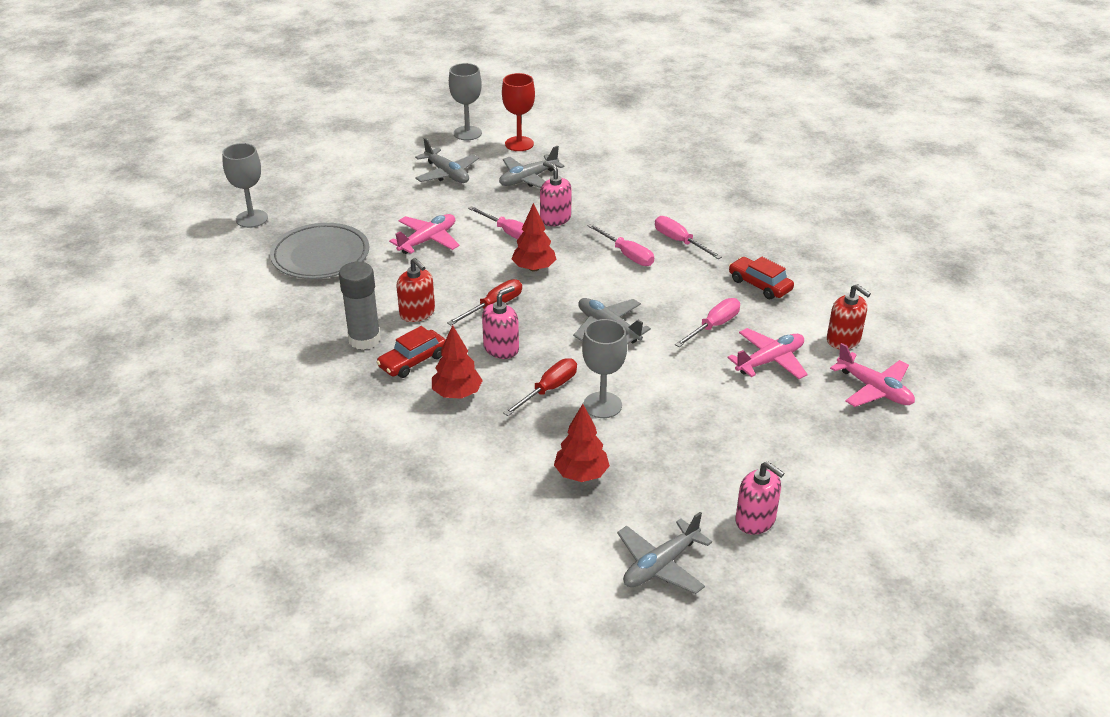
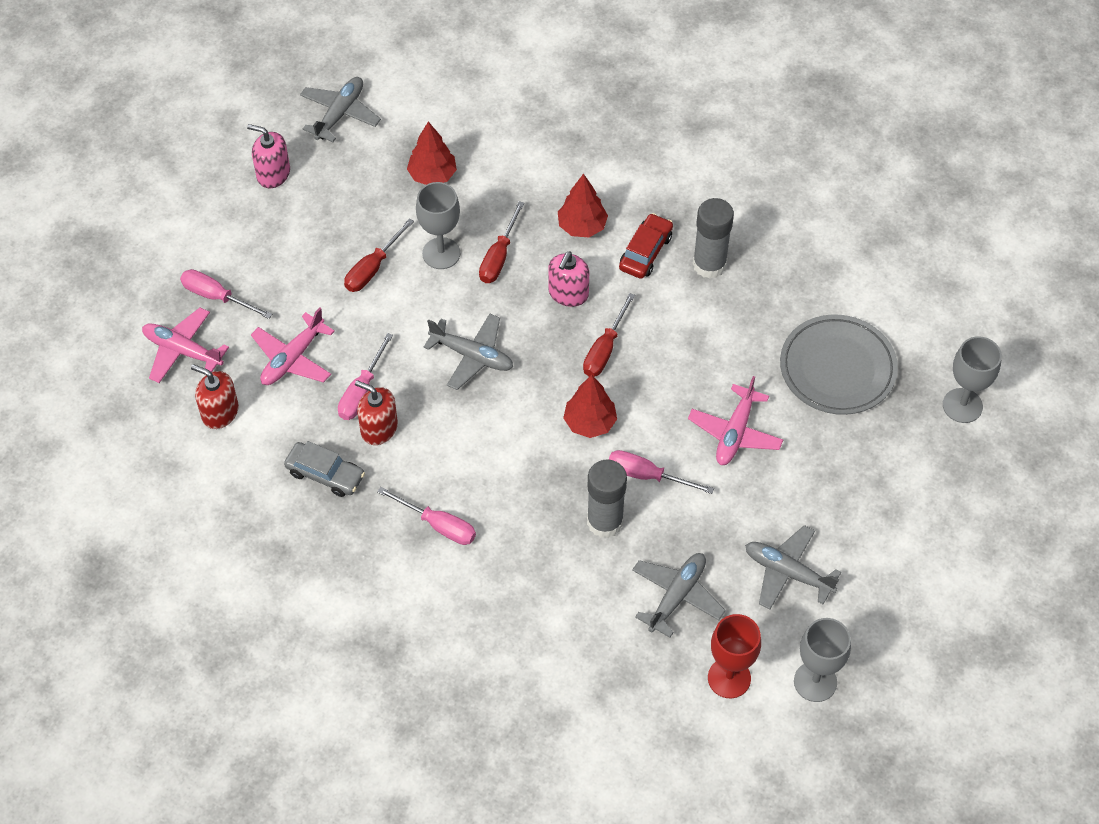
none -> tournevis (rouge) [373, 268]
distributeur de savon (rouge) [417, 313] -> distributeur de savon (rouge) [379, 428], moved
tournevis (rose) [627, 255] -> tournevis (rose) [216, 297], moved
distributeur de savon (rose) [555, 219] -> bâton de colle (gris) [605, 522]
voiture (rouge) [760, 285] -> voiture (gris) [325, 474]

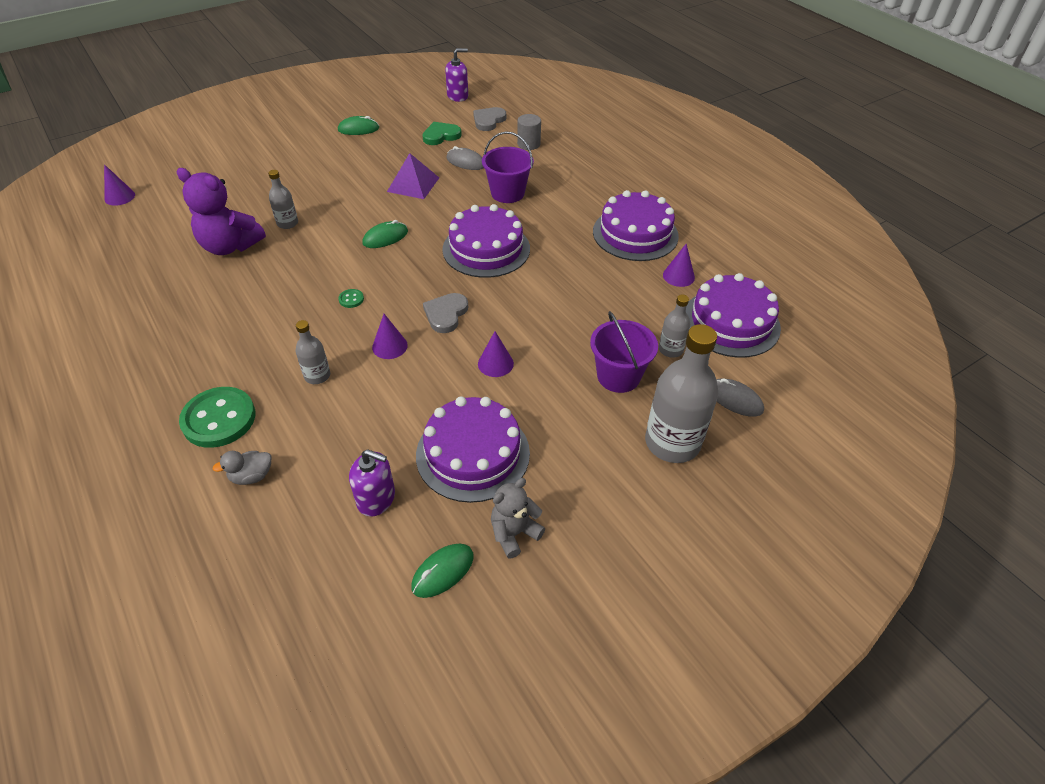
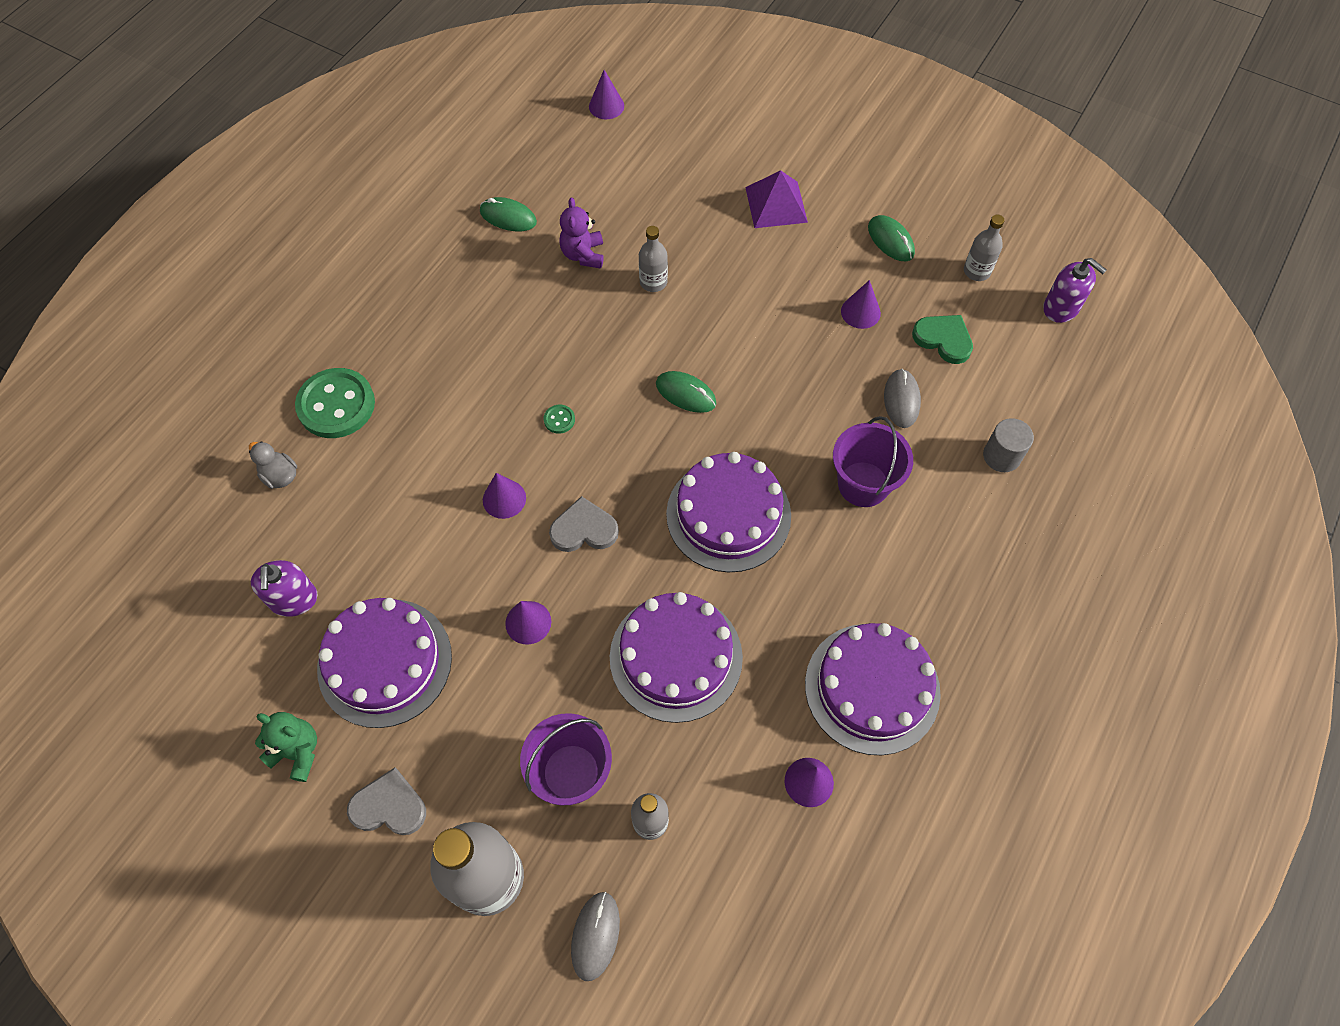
none -> cône (violet) [860, 312]
bouteille (gris) [317, 376] -> bouteille (gris) [976, 271], moved
pyramide (violet) [413, 184] -> pyramide (violet) [776, 204], moved
souris (vert) [443, 571] -> souris (vert) [508, 217], moved
cœur (gris) [488, 121] -> cœur (gris) [389, 806], moved
gâteau (violet) [731, 322] -> gâteau (violet) [676, 657], moved
ours en peluche (gris) [514, 533] -> ours en peluche (vert) [297, 752]
ours en peluche (violet) [230, 246] -> ours en peluche (violet) [583, 254], x0.60

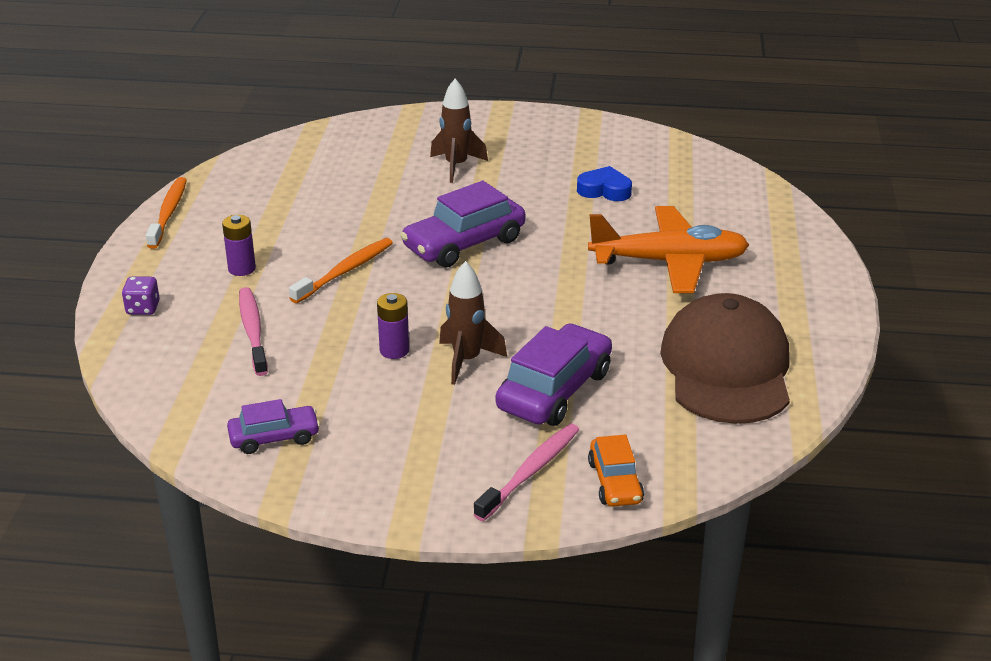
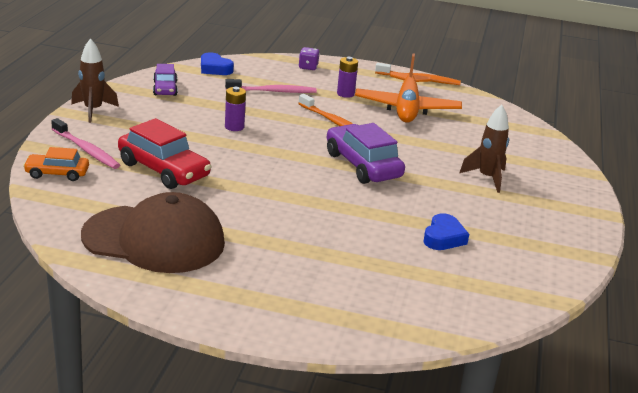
none -> cœur (bleu) [214, 68]
fusée (marron) [466, 360] -> fusée (marron) [93, 110], moved
avion (orange) [669, 262] -> avion (orange) [407, 108], moved
voiture (violet) [554, 390] -> voiture (rouge) [164, 170]

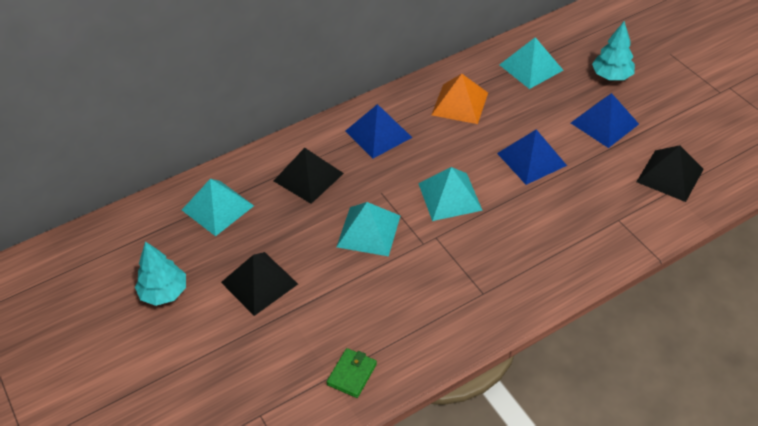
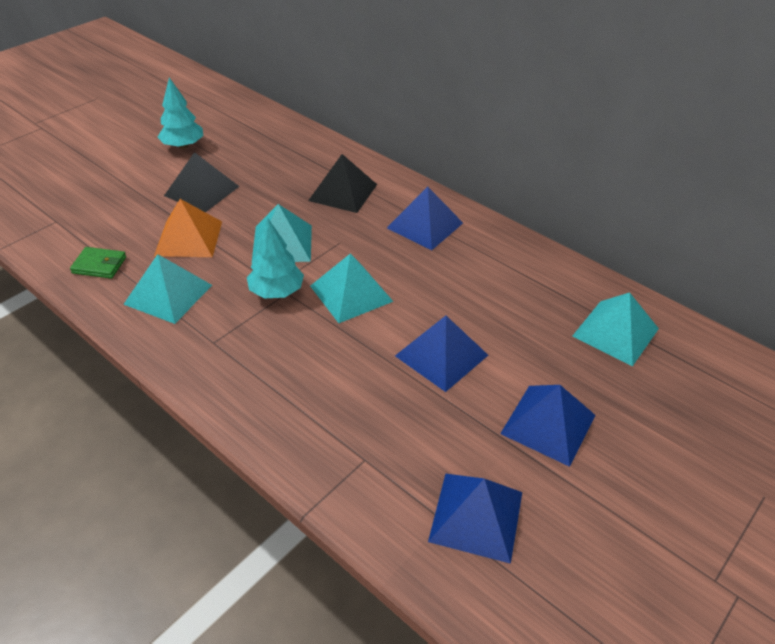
pyramide (turquoise) [217, 207] -> pyramide (turquoise) [168, 294], moved
pyramide (orange) [459, 103] -> pyramide (orange) [189, 238], moved
arbre (turquoise) [611, 76] -> arbre (turquoise) [276, 291], moved
pyramide (noir) [670, 175] -> pyramide (bleu) [476, 516]

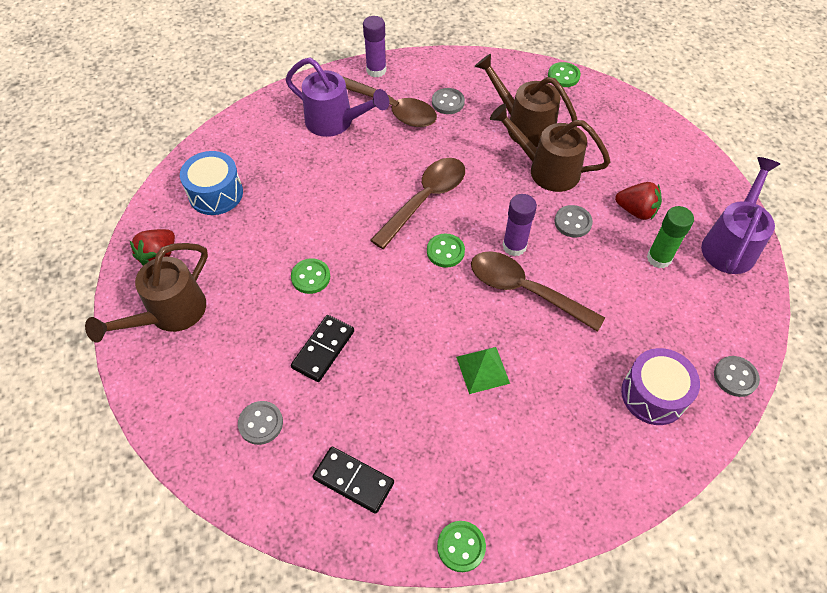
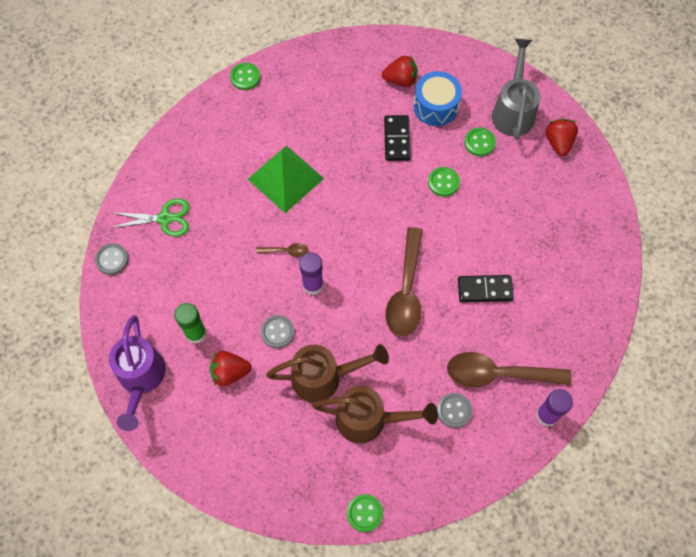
arrosoir (violet) [335, 122] -> none
tambour (bleu) [216, 194] -> tambour (bleu) [436, 106], moved
domino (noir) [353, 480] -> domino (noir) [485, 290], moved
bouton (vert) [445, 251] -> bouton (vert) [479, 142], moved
bouton (gris) [261, 423] -> fraise (rouge) [400, 80]
tambour (violet) [653, 395] -> ciseaux (vert) [165, 218]
arrosoir (marron) [170, 313] -> arrosoir (gris) [513, 111]
pyramide (vert) [482, 369] -> pyramide (vert) [285, 178], x1.71
cuillère (marron) [525, 290] -> cuillère (marron) [286, 251], x0.44

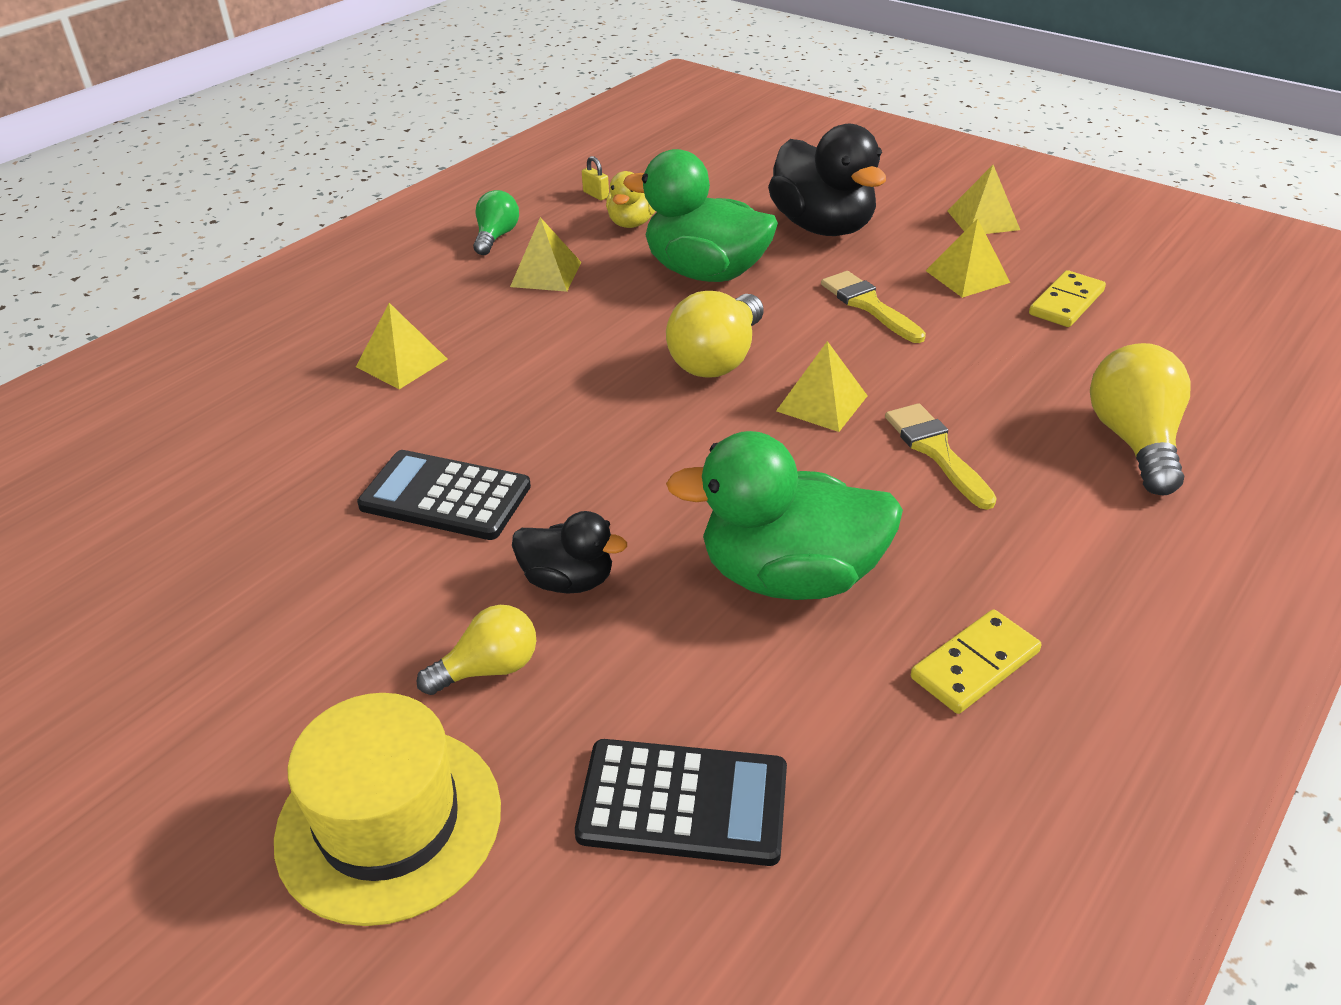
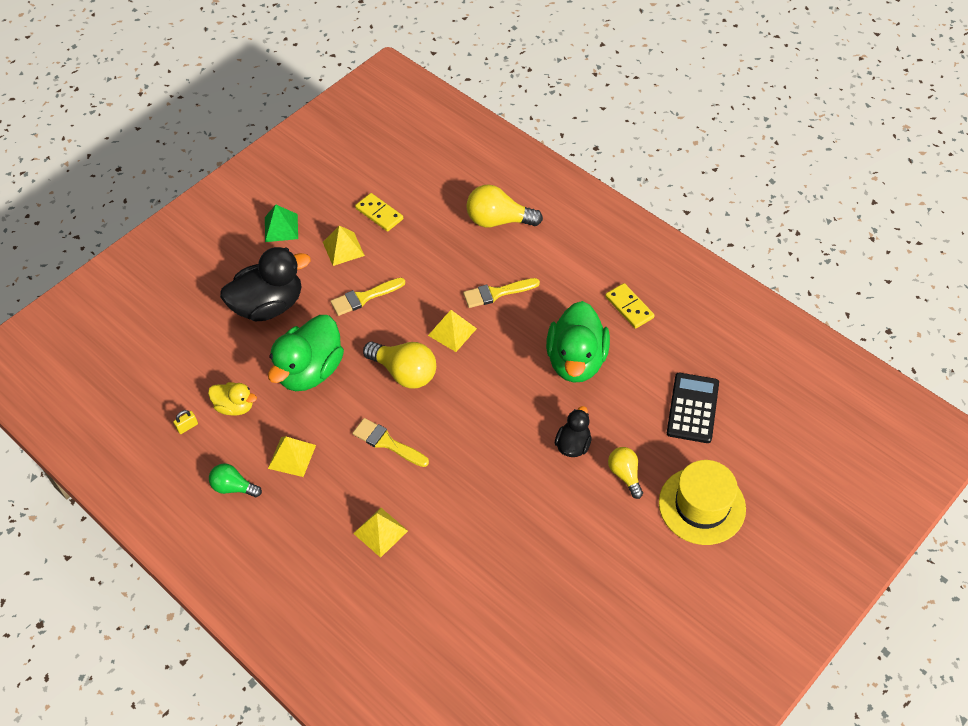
calculatrice (noir) [445, 496] -> none
none -> pinceau (jaune) [387, 442]
pyramide (jaune) [983, 220] -> pyramide (vert) [281, 228]

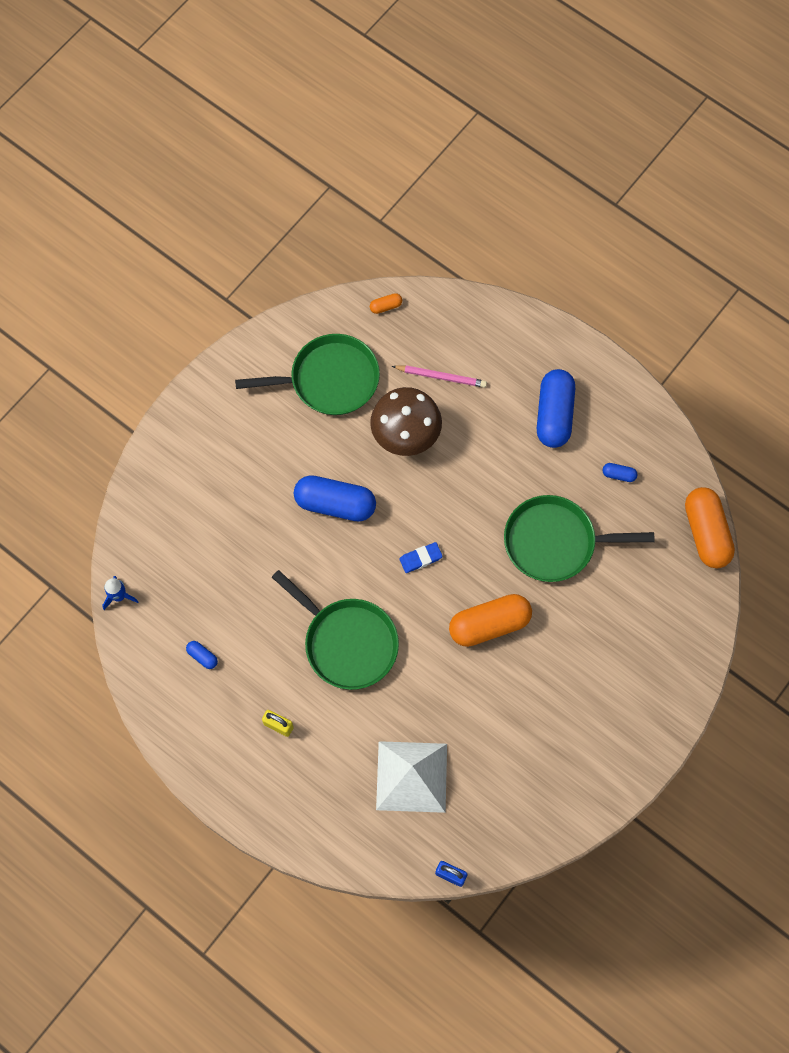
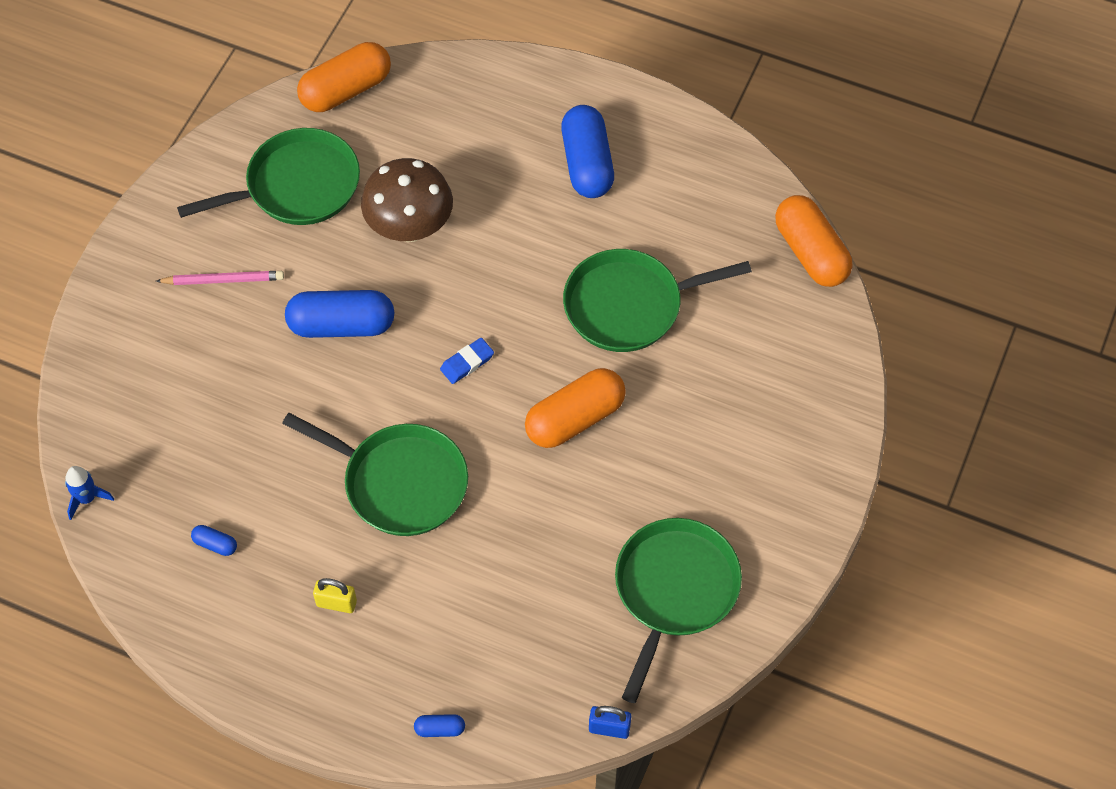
pyramide (blanc) [411, 776] -> none
none -> poêle (vert) [674, 590]
crayon (rose) [441, 377] -> crayon (rose) [223, 280], moved
gélule (bleu) [618, 475] -> gélule (bleu) [440, 729], moved
gélule (orange) [386, 306] -> gélule (orange) [346, 90], x2.36

